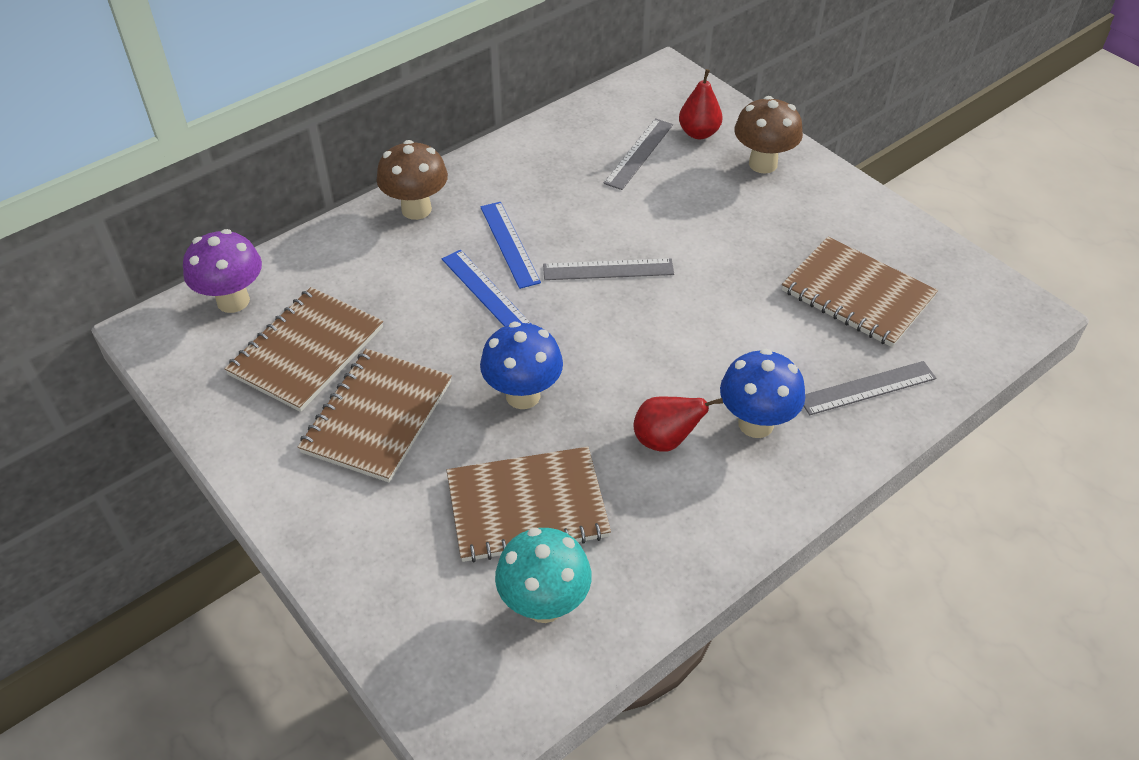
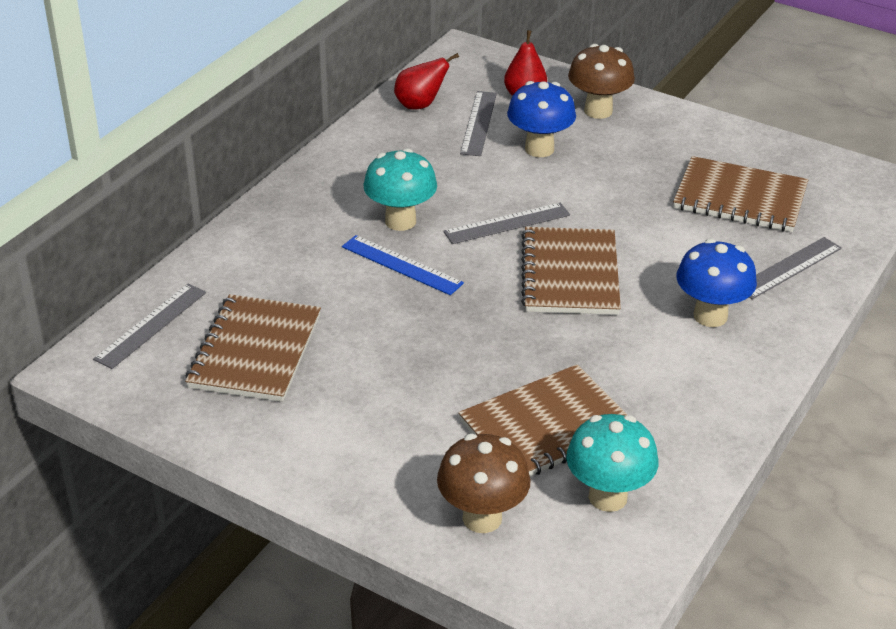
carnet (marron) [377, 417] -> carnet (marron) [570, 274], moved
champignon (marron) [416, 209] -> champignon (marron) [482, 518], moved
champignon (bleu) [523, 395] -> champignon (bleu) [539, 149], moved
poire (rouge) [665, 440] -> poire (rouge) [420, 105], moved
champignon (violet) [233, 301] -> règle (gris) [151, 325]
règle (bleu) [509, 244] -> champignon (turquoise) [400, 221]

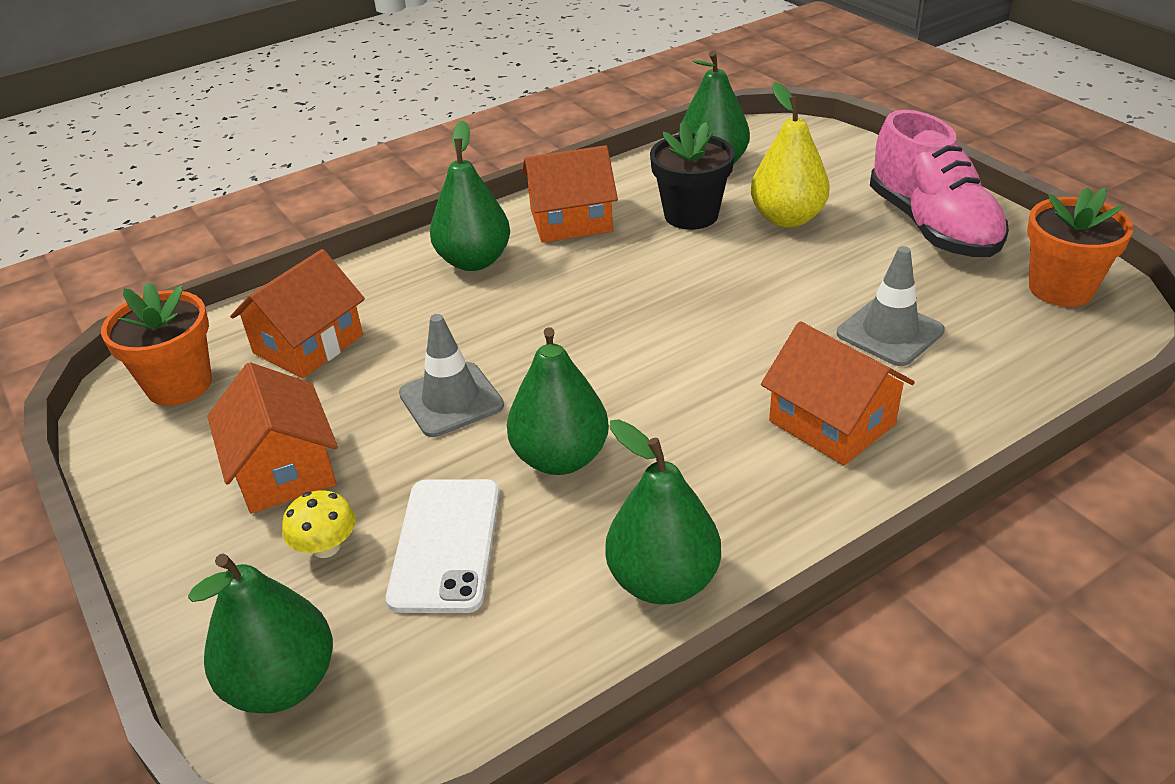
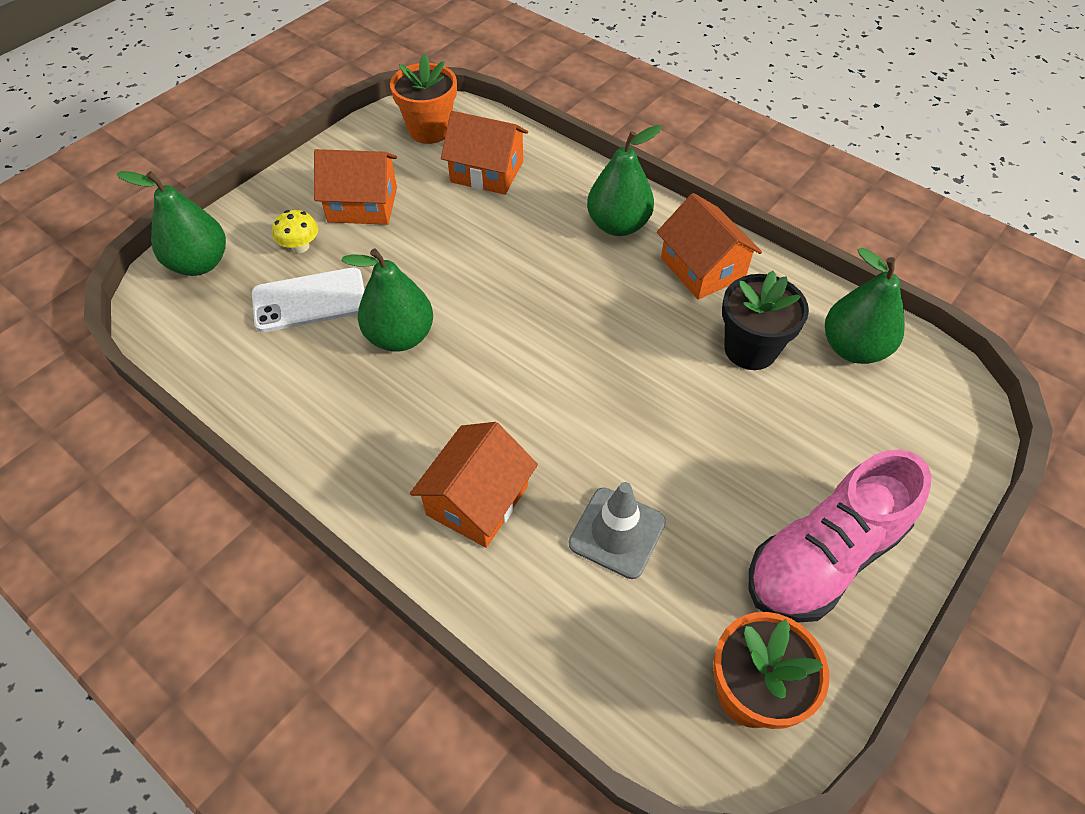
cône de chantier (gris) [451, 400] -> none
poire (vert) [663, 580] -> none
poire (jaune) [787, 218] -> none
maison (orange) [284, 469] -> maison (orange) [362, 204], 45 degrees clockwise

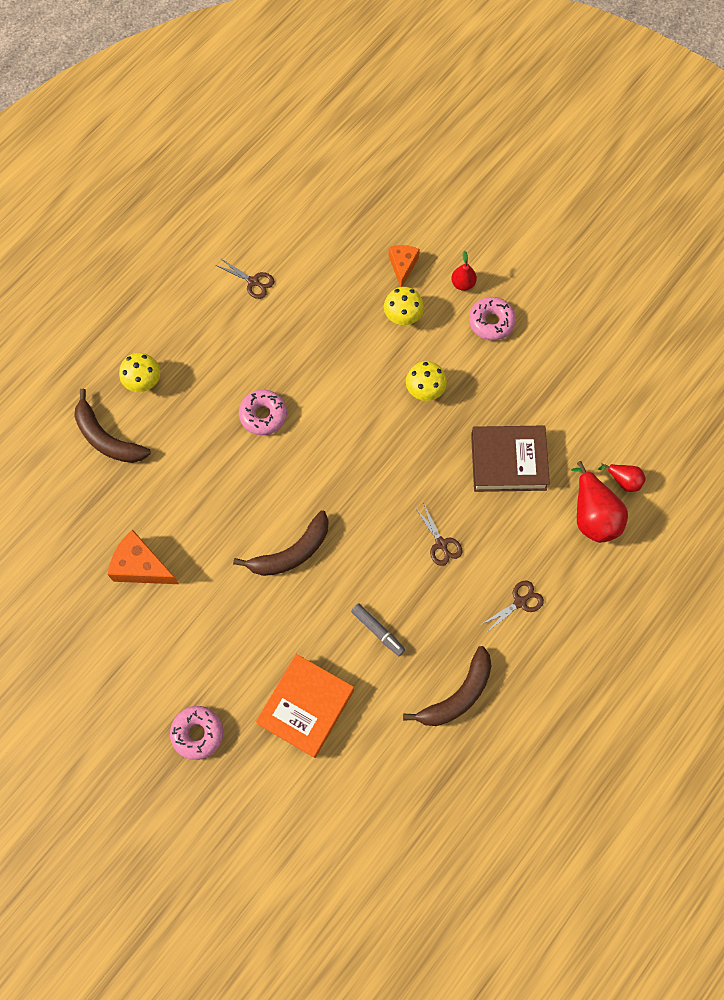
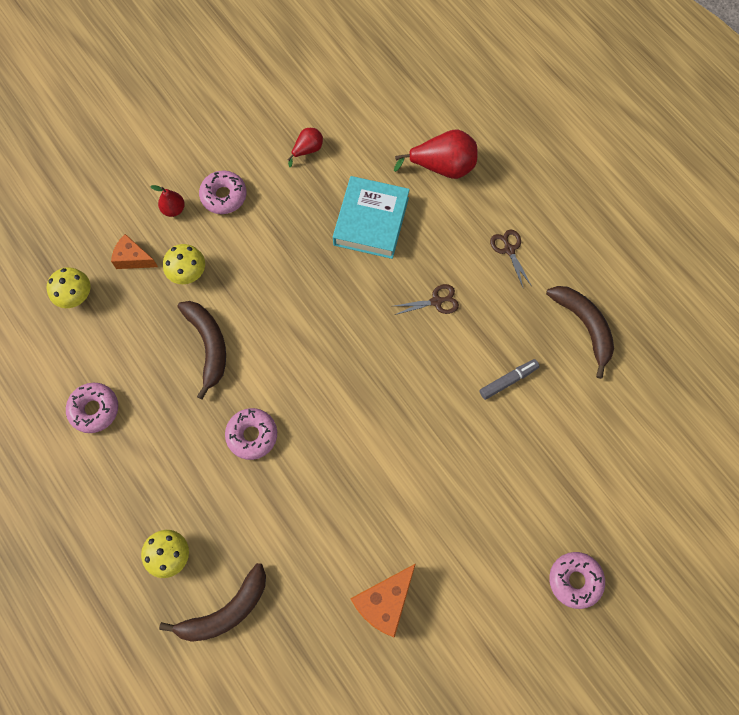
livre (orange) [306, 707] -> none
banane (marron) [291, 552] -> banane (marron) [208, 345], moved
champignon (jaune) [425, 389] -> champignon (jaune) [75, 296], moved
poire (rouge) [623, 480] -> poire (rouge) [307, 150], moved
ciseaux (marron) [253, 282] -> beignet (rose) [94, 409]
livre (marron) [508, 461] -> livre (turquoise) [371, 221]

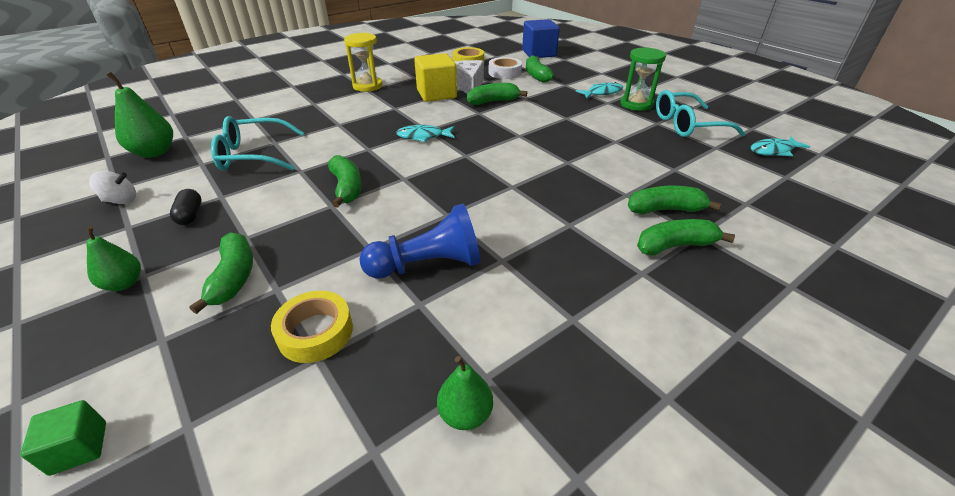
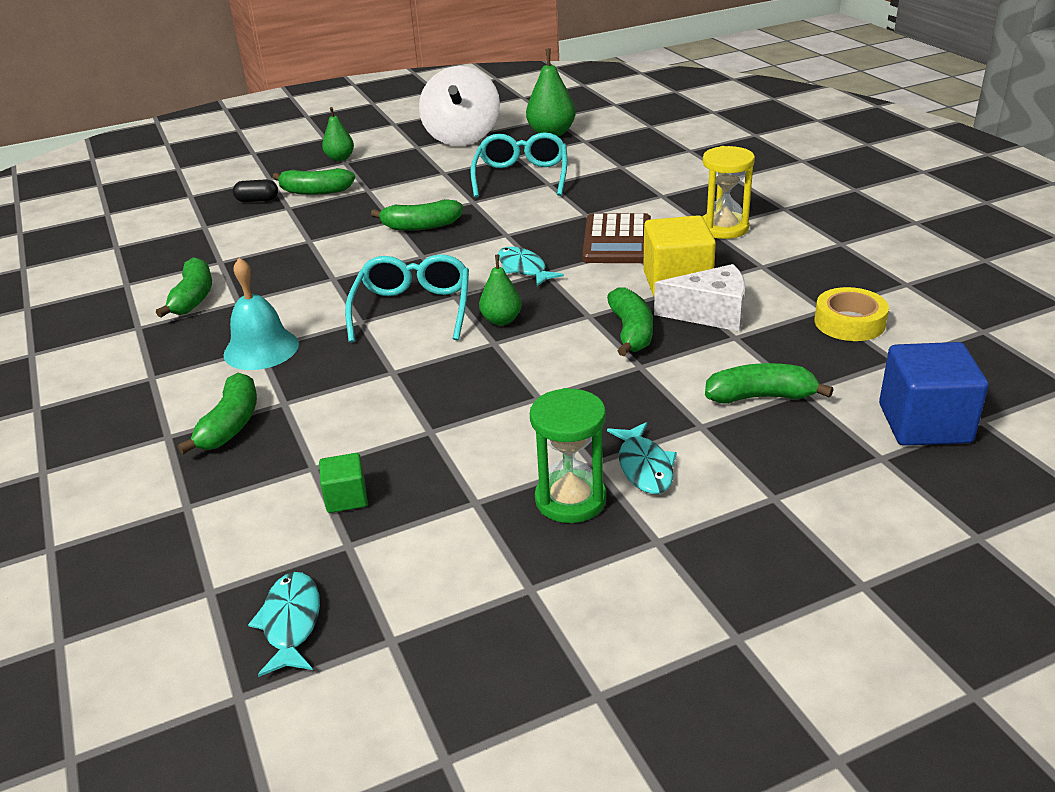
ruban adhésif (jaune) [315, 332] -> none
pion (bleu) [428, 265] -> none
ruban adhésif (blanc) [504, 73] -> none
none -> cloche (turquoise) [261, 349]
none -> calculatrice (marron) [617, 240]
cube (vert) [79, 448] -> cube (vert) [346, 498], moved
gélule (noir) [190, 215] -> gélule (noir) [257, 200], moved
poire (vert) [465, 414] -> poire (vert) [501, 320], moved
banane (vert) [675, 246] -> banane (vert) [193, 298], moved
lunettes (turquoise) [687, 125] -> lunettes (turquoise) [413, 309], moved
poisson (turquoise) [423, 136] -> poisson (turquoise) [523, 269], 45 degrees counterclockwise
toupie (blanc) [121, 200] -> toupie (blanc) [462, 137], x2.29

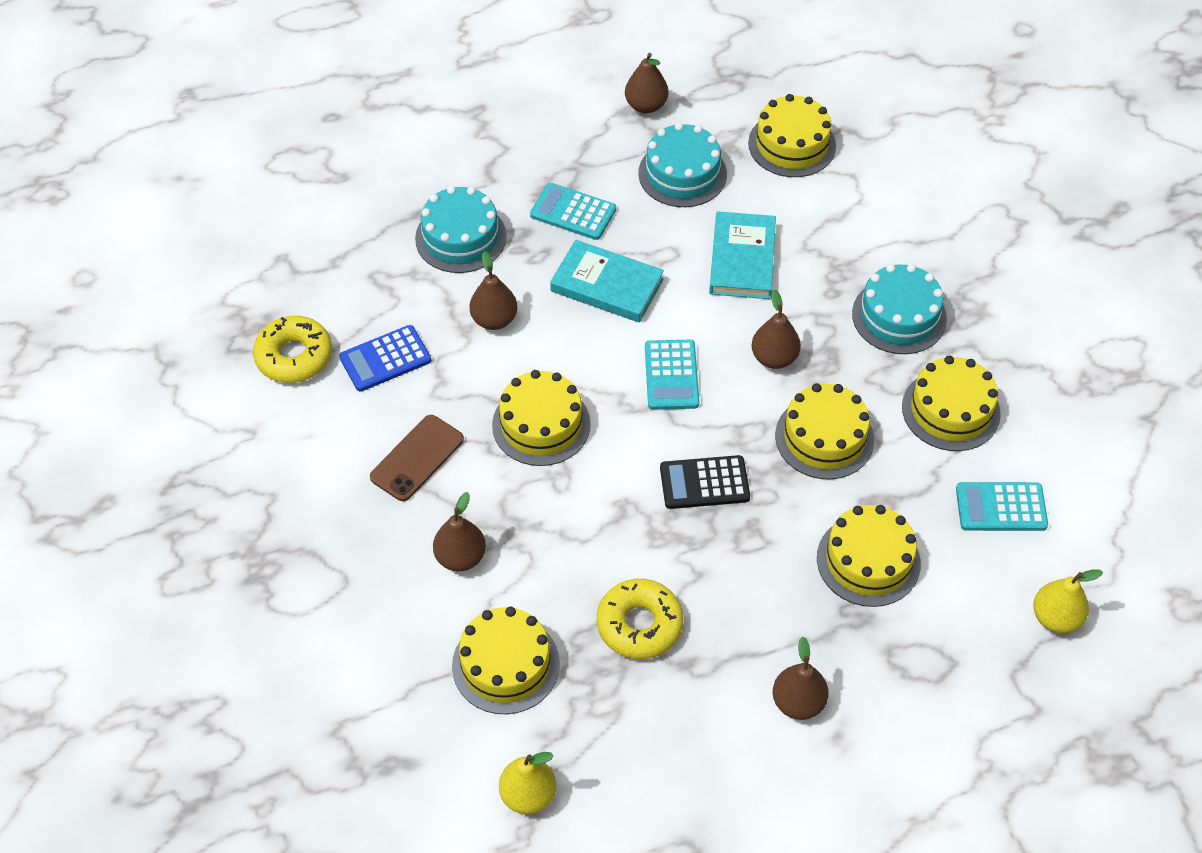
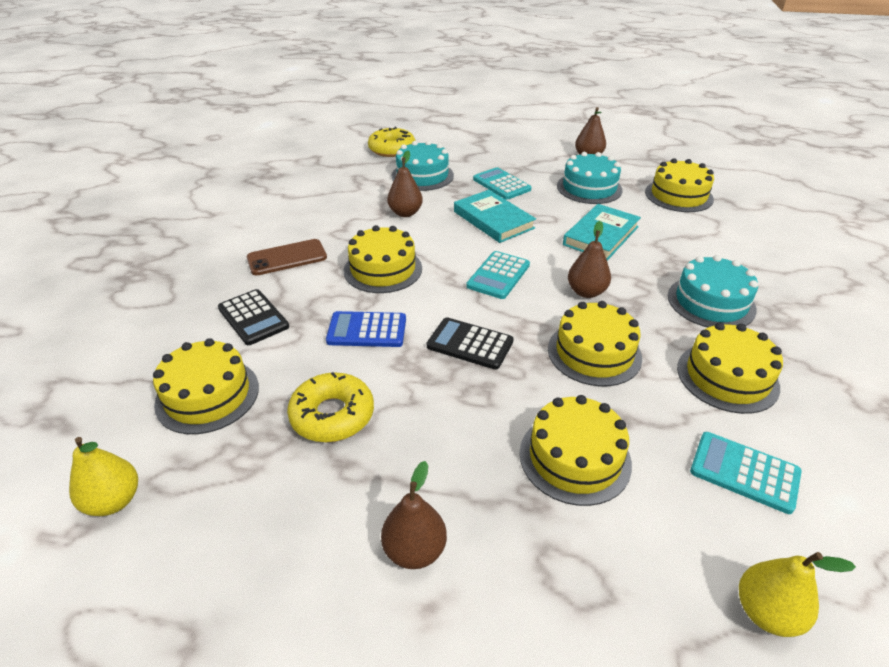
beignet (jaune) [294, 356] -> beignet (jaune) [392, 149], moved
calculatrice (bleu) [385, 359] -> calculatrice (bleu) [367, 330], moved
poire (marron) [460, 557] -> calculatrice (noir) [253, 317]

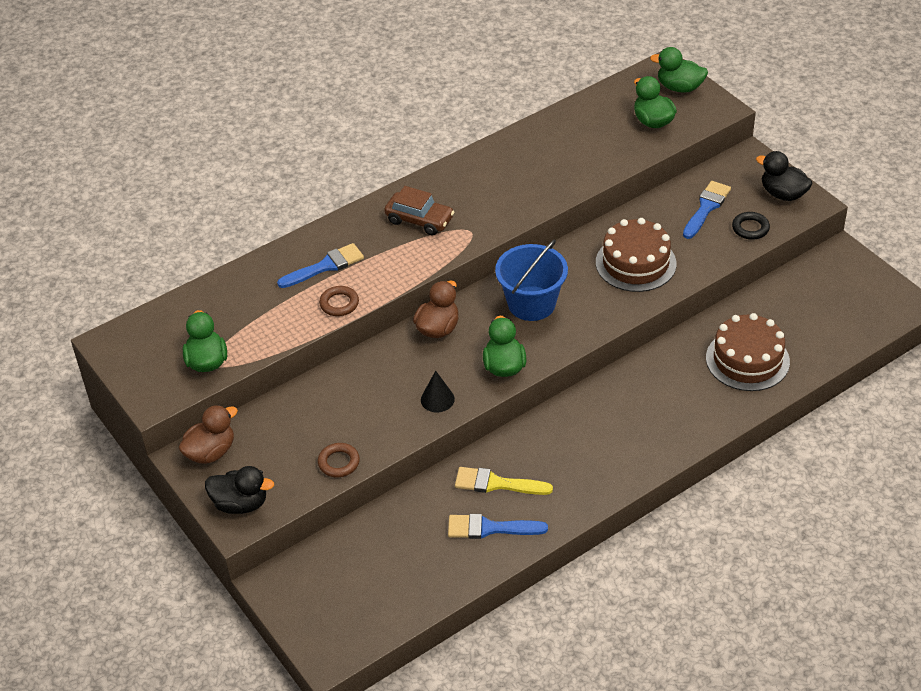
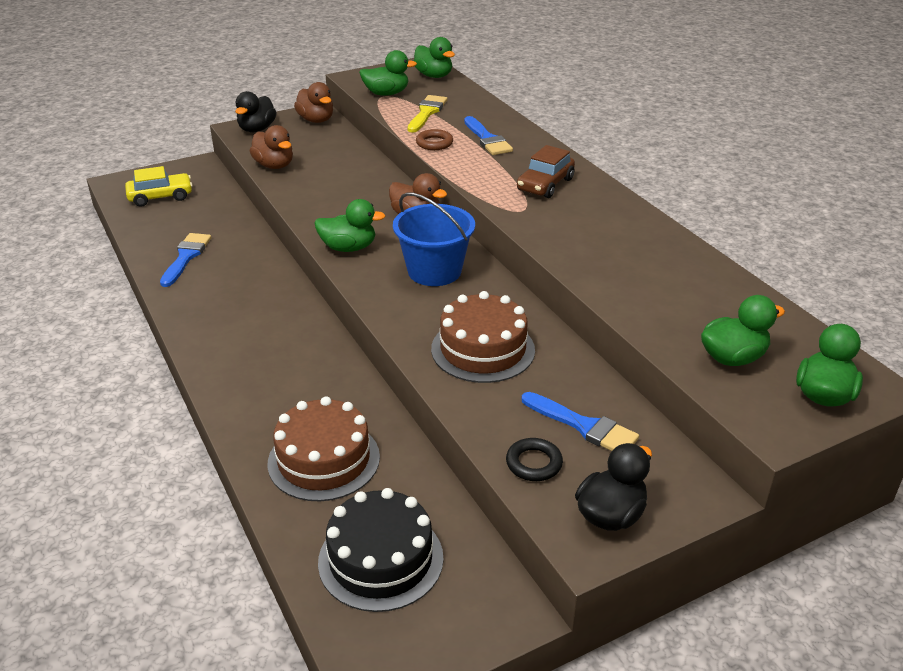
cône (noir) [437, 399] -> none
none -> voiture (jaune) [160, 197]
none -> gâteau (noir) [381, 559]
none -> canard (vert) [434, 76]
pinceau (jaune) [497, 483] -> pinceau (jaune) [427, 113], moved
anneau (marron) [339, 462] -> canard (marron) [274, 165]

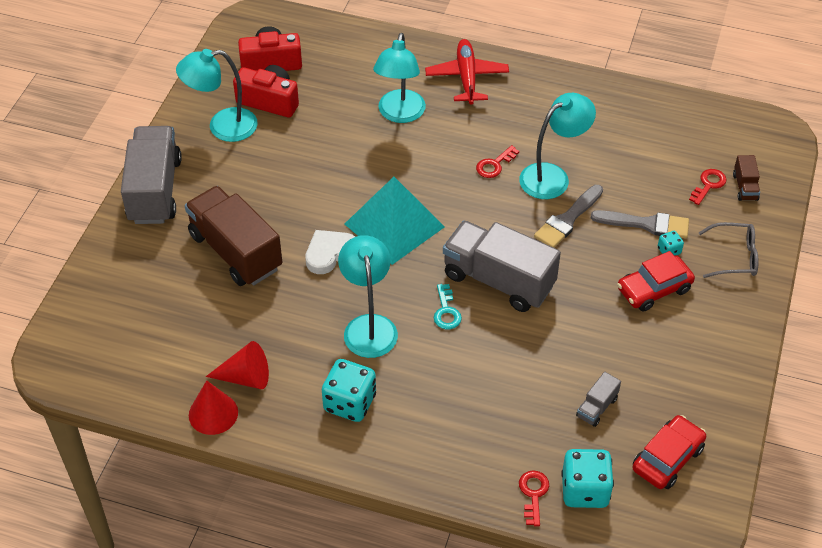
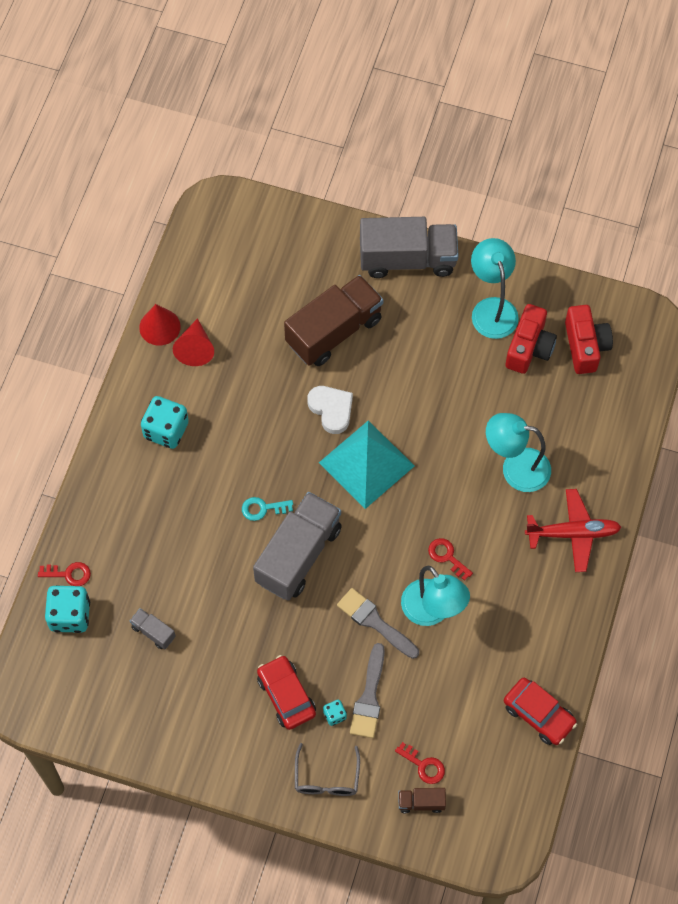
lampe (turquoise) [369, 326] -> none
voiture (rouge) [667, 458] -> voiture (rouge) [538, 714], moved

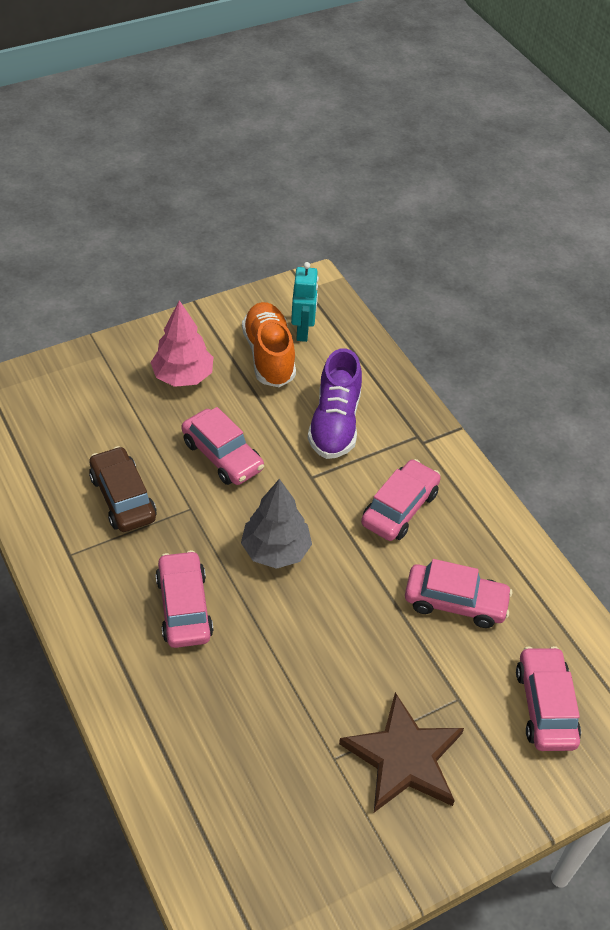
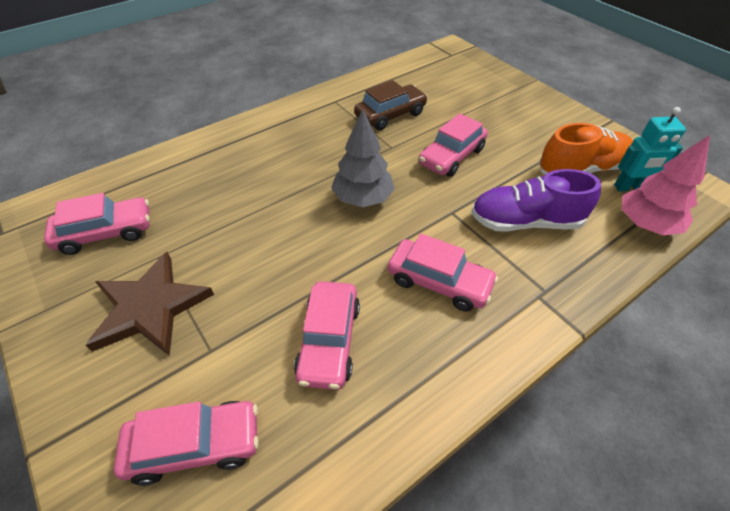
arbre (rose) [183, 376] -> arbre (rose) [645, 224], moved
voiture (rose) [184, 607] -> voiture (rose) [106, 233], moved

